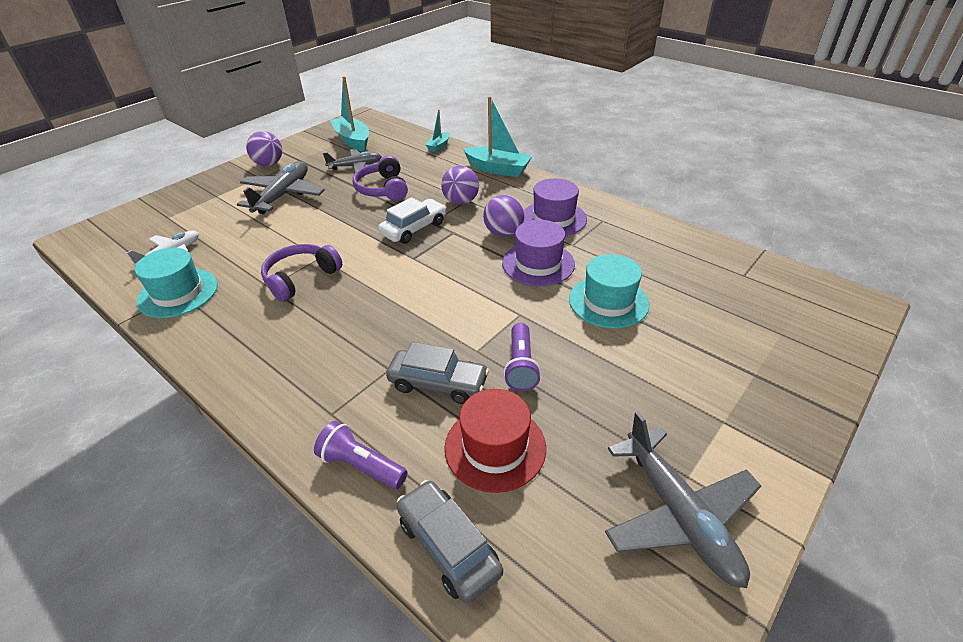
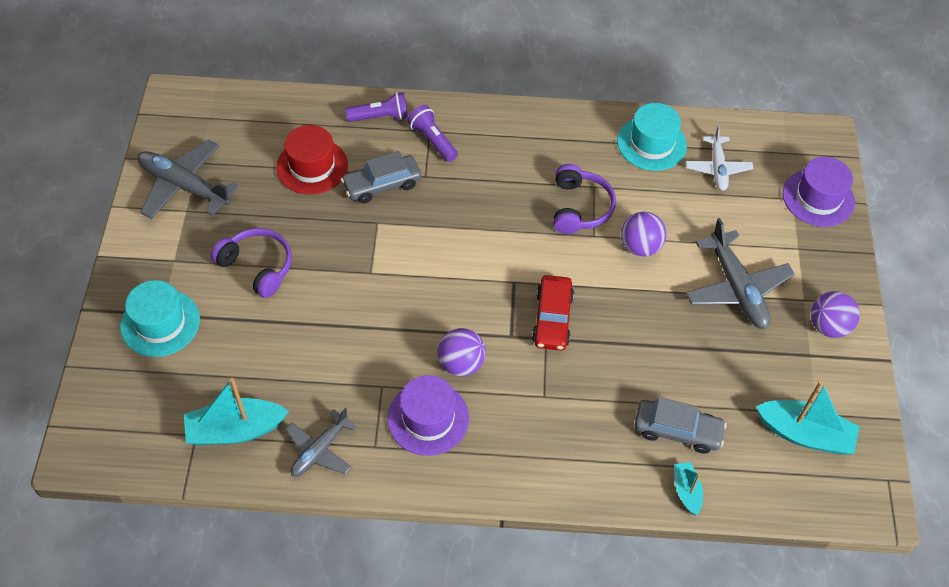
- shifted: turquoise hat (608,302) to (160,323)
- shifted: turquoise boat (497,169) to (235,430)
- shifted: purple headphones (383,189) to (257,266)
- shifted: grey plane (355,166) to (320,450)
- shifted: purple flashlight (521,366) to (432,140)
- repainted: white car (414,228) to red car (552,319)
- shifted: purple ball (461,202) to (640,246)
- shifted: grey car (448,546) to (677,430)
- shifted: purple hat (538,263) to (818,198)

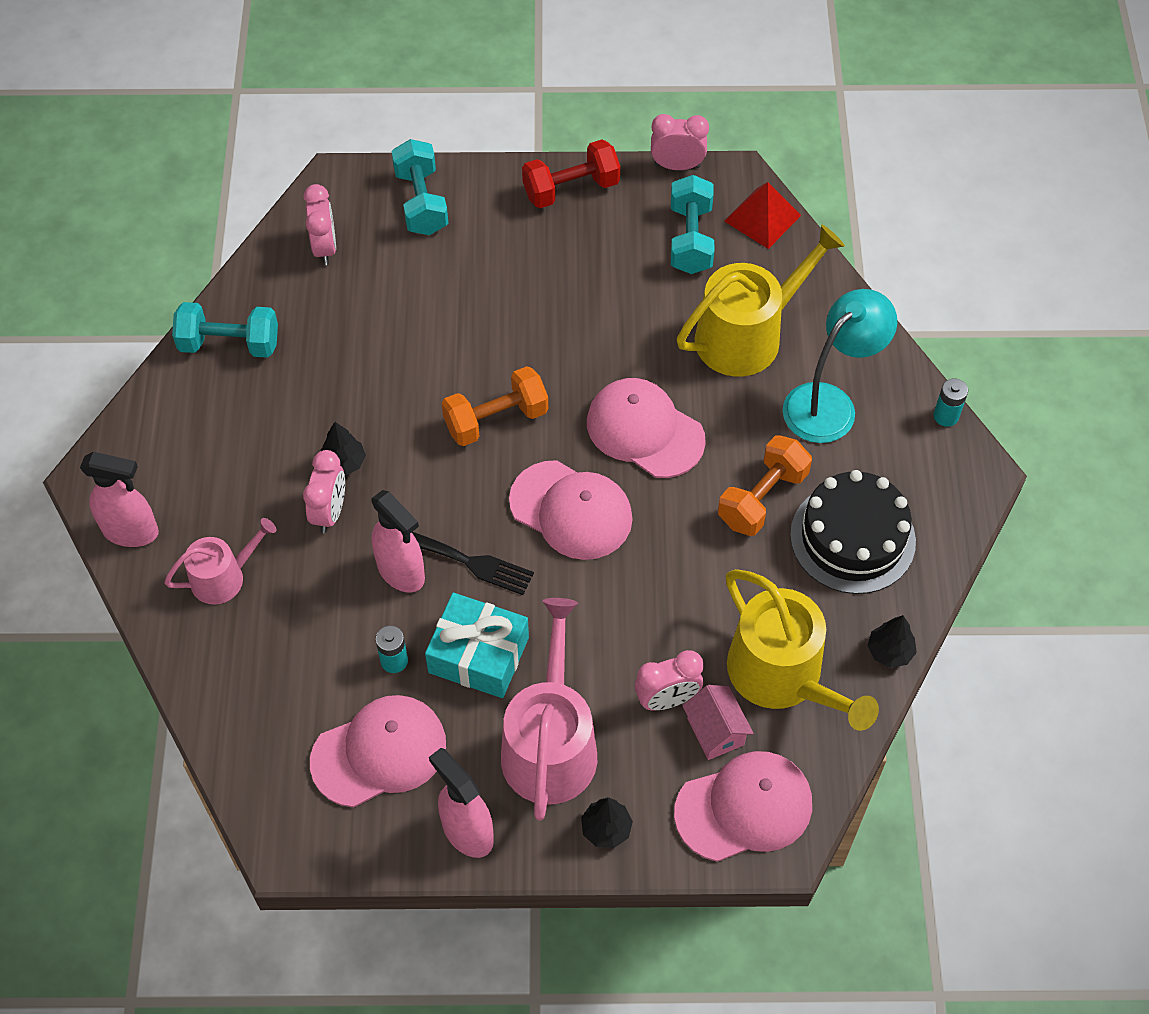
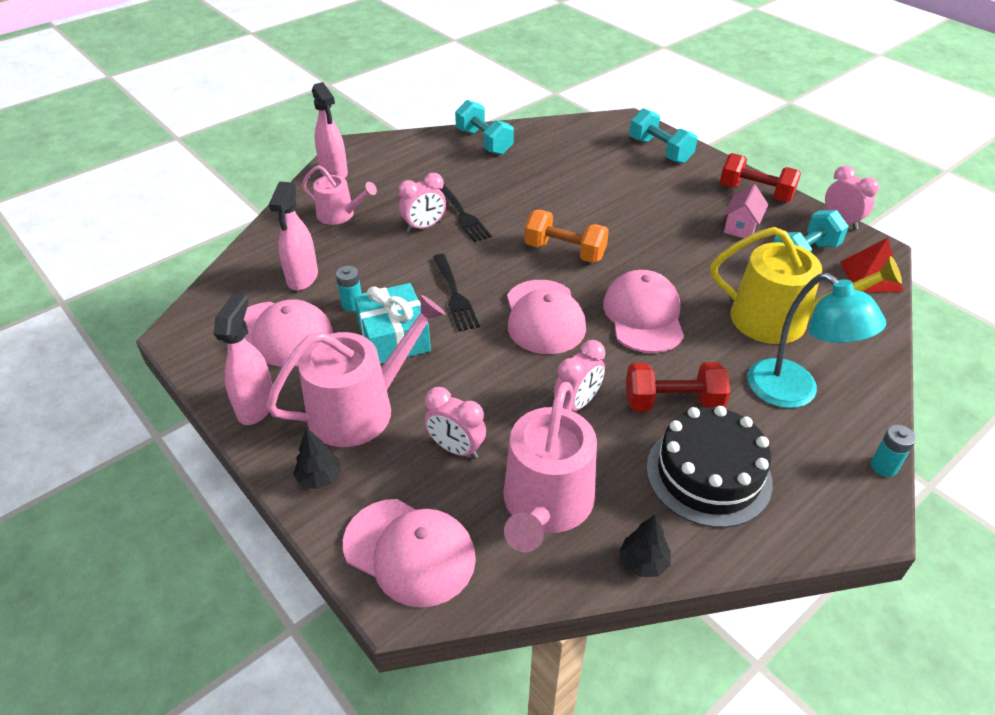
- shifted: pink spray bottle (401,572) to (302,278)
- swapped: black tree (344,463) to black fork (462,214)
- repainted: yellow watering can (783,676) to pink watering can (545,505)
- shifted: pink clock (325,248) to (577,403)
- repainted: orange dumbbell (762,498) to red dumbbell (672,402)
- rotated: turquoise dumbbell (421,202) = (660,151) 75 degrees counterclockwise
- shifted: pink house (715,731) to (741,227)
- rotated: turquoise lamp (830,403) = (794,392) 45 degrees clockwise

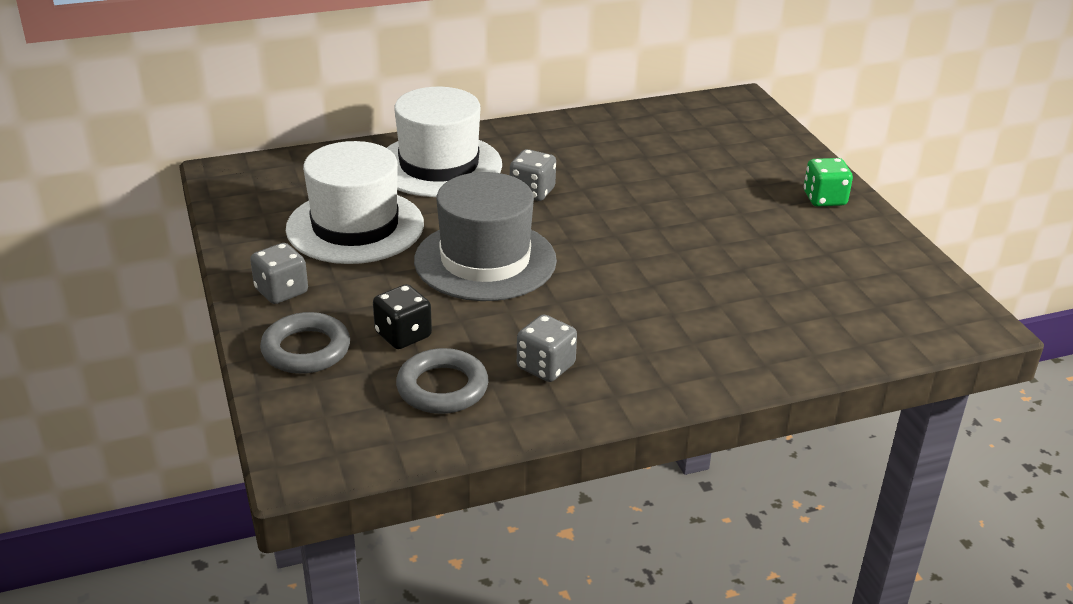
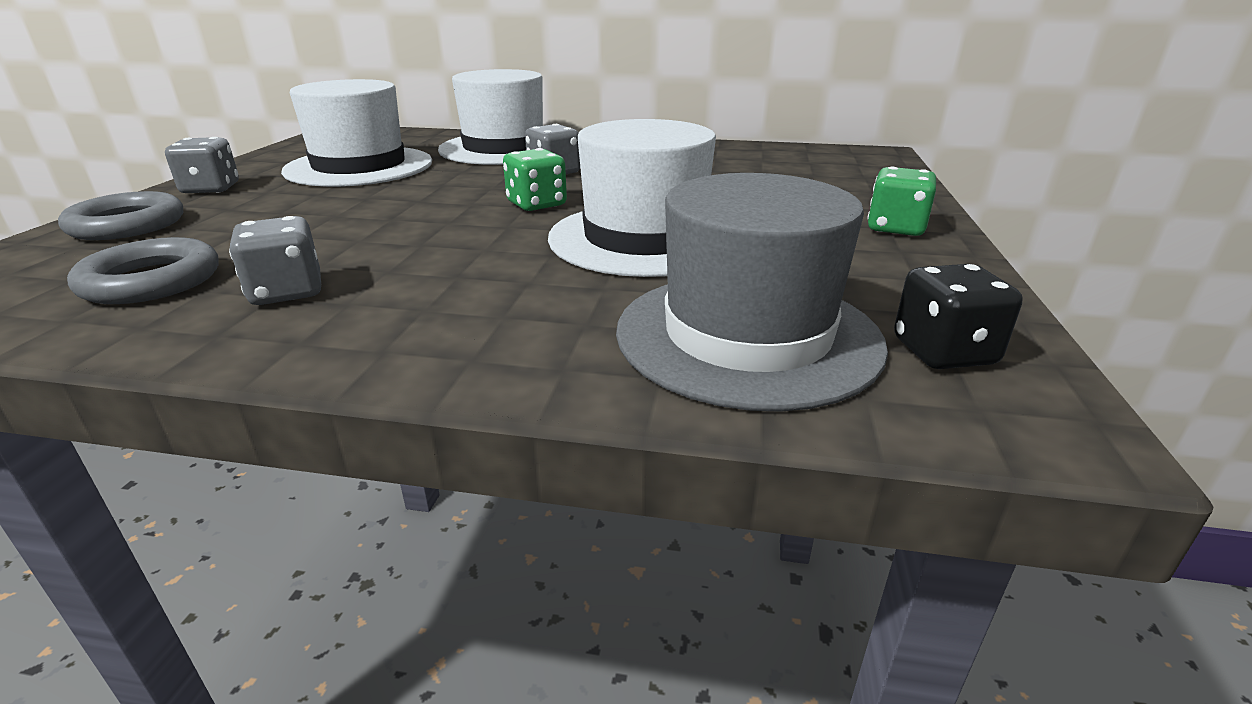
- new: green dice (536,204)
- new: white hat (644,238)
- shifted: grey hat (485,260) to (747,335)
- shifted: black dice (403,335) to (943,352)

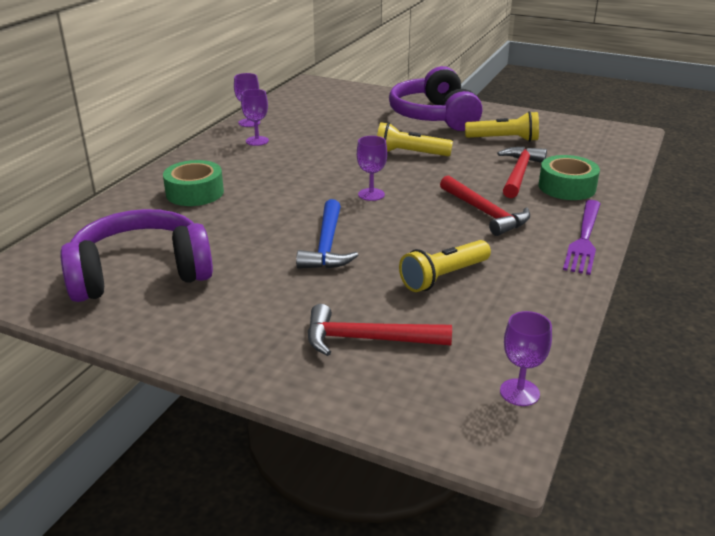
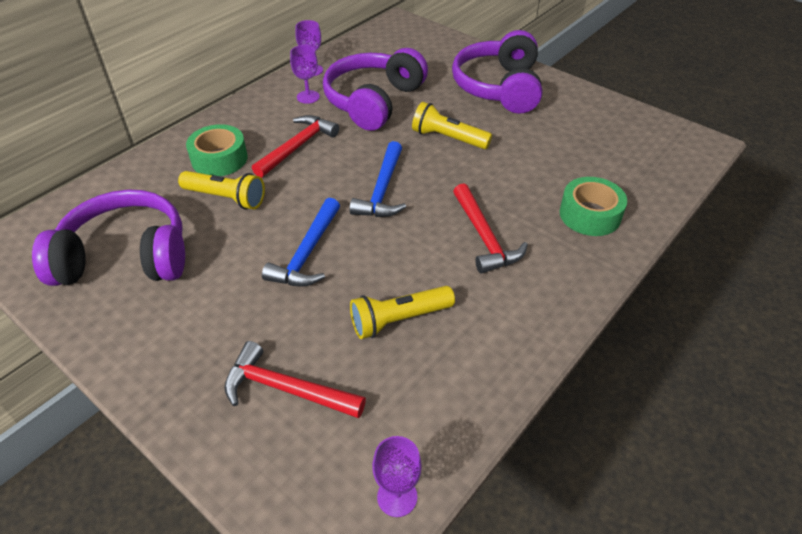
- shifted: yellow flashlight (504,139) to (226,198)
- shifted: red hammer (519,173) to (297,147)
- new: purple headphones (373,101)
- swapped: purple goblet (371,194) to blue hammer (382,190)
- gone: purple fork (584,239)

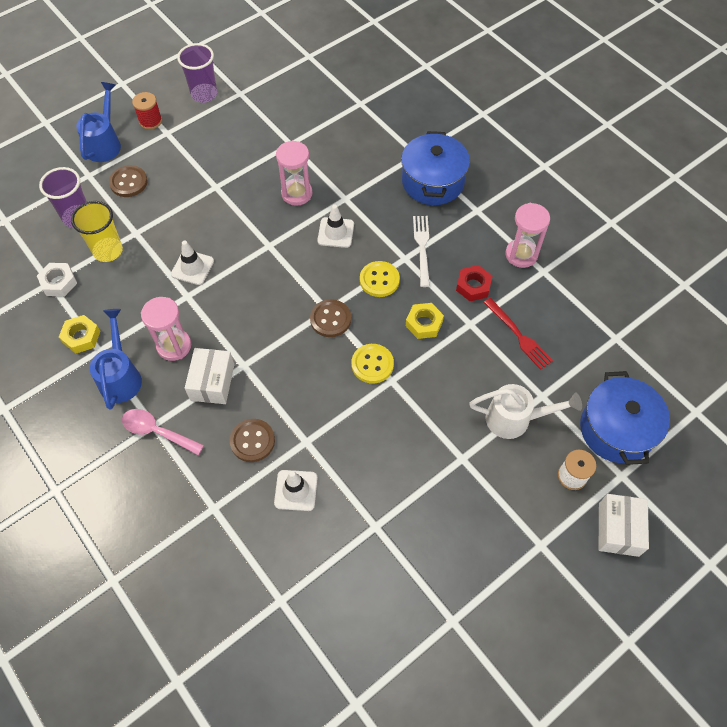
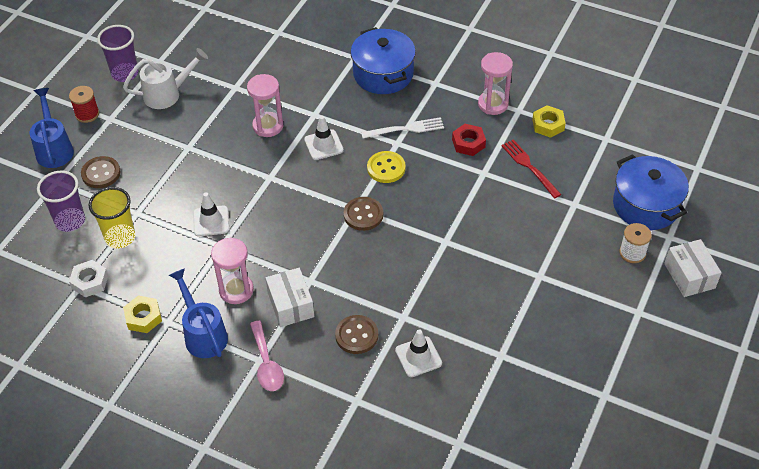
- shifted: white watering can (515,419) to (167,94)
- rotated: pink spoon (157,431) = (266,363) 105 degrees counterclockwise
- rotated: white fork (422,247) = (406,129) 105 degrees clockwise
- rotated: red fork (519,336) = (529,166) 150 degrees counterclockwise
- shifted: yellow nut (424,323) to (548,125)
- gone: yellow button (372,364)

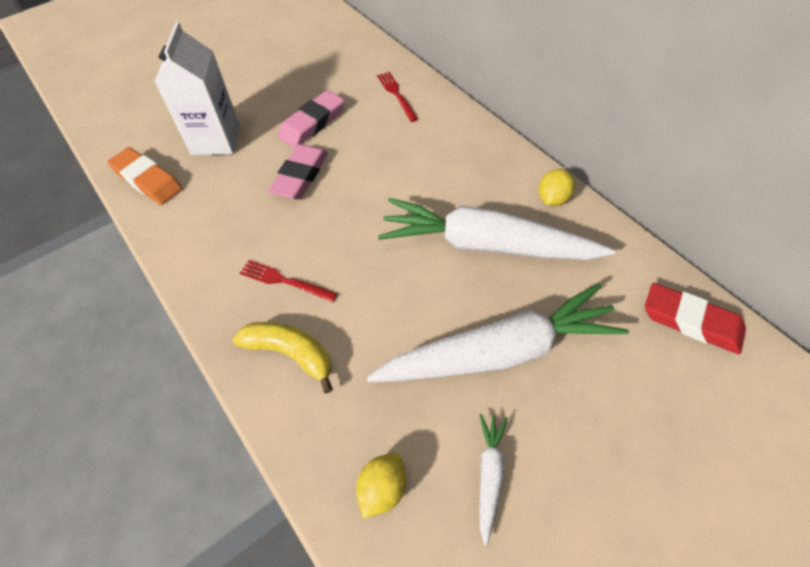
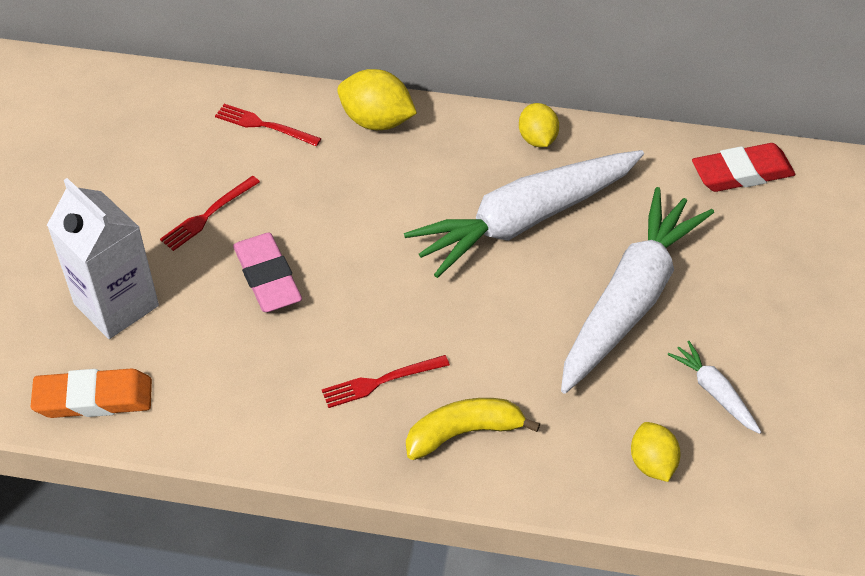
- swapped: pink eraser (312,123) to red fork (208,215)
- new: yellow lemon (377,121)

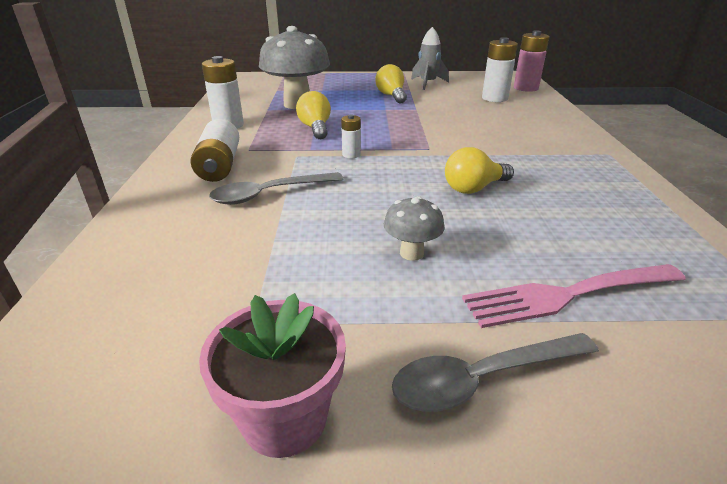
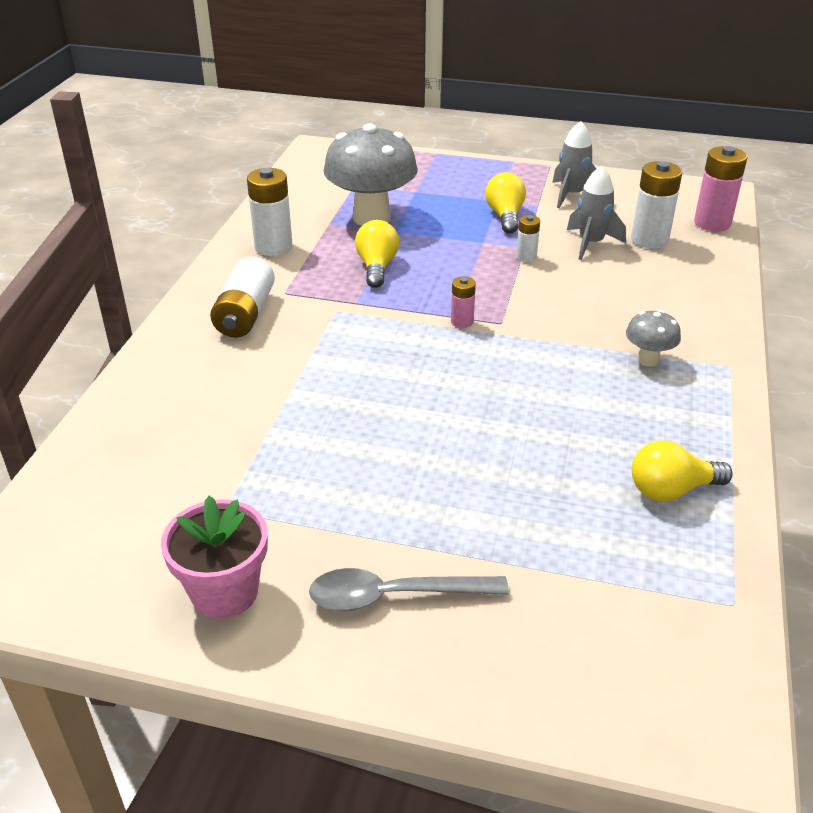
- new: pink battery (462,321)
- shifted: white battery (351,154) to (526,257)
- new: grey rocket (591,243)
- shifted: grey mushroom (411,253) to (648,360)
- shifted: yellow light bulb (474,188) to (671,490)
- gone: grey spoon (269,194)
- gone: pink fork (567,295)

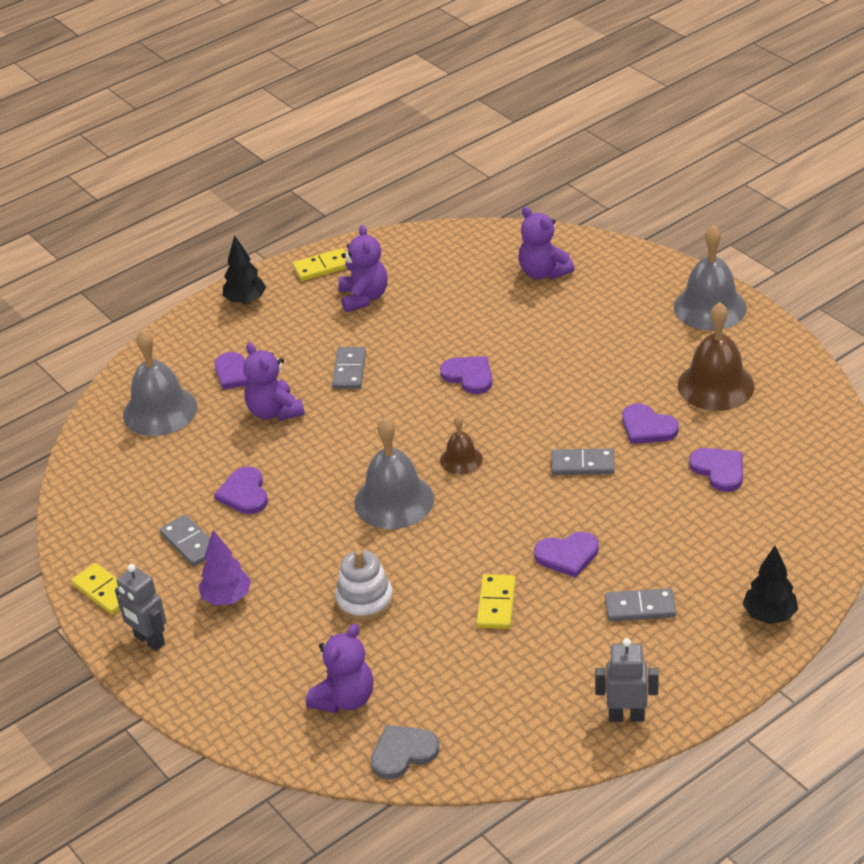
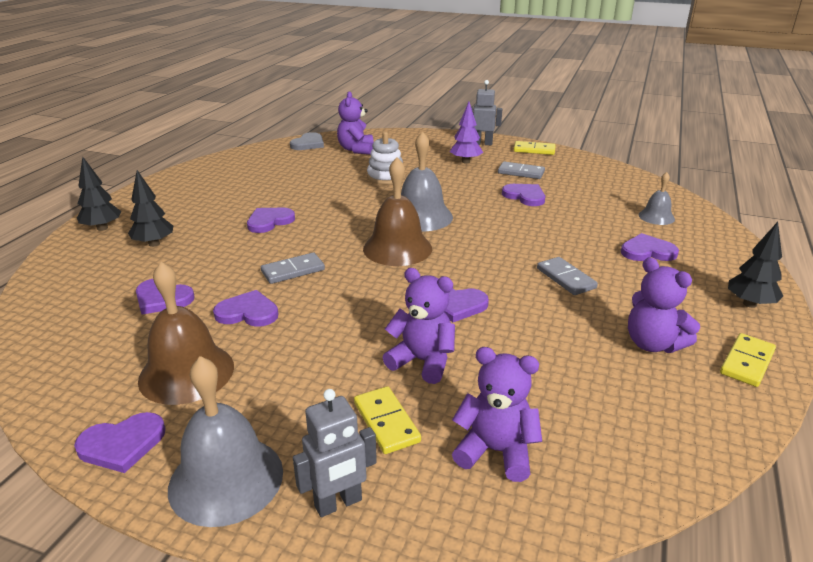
- new: purple heart (122,444)
- new: black tree (154,244)
- shifted: grey robot (626,716) to (338,503)
- shifted: yellow domino (496,604) to (386,422)
- scaled: brown bell (461,459) = (397,248) x1.83
- shifted: purple teddy bear (274,412) to (422,361)
- scaled: grey bell (160,410) = (656,217) x0.55
- gone: grey domino (640,607)

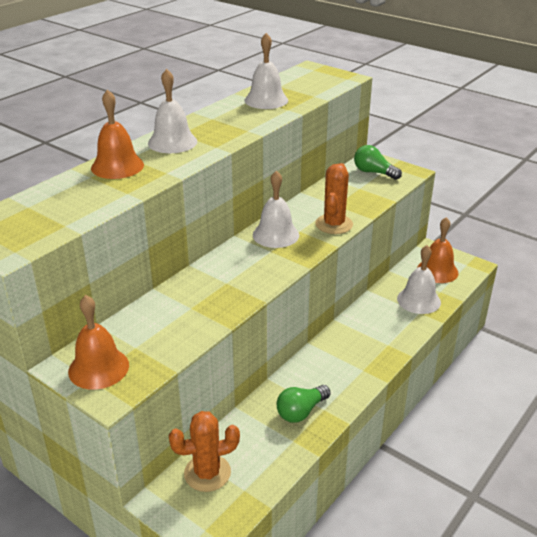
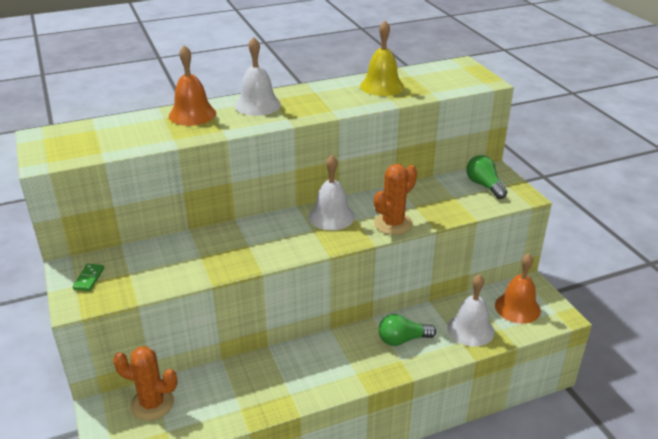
- swapped: orange bell (98,368) to green domino (89,279)
- repainted: white bell (266,100) to yellow bell (382,86)
- shifted: green light bulb (301,411) to (402,339)

